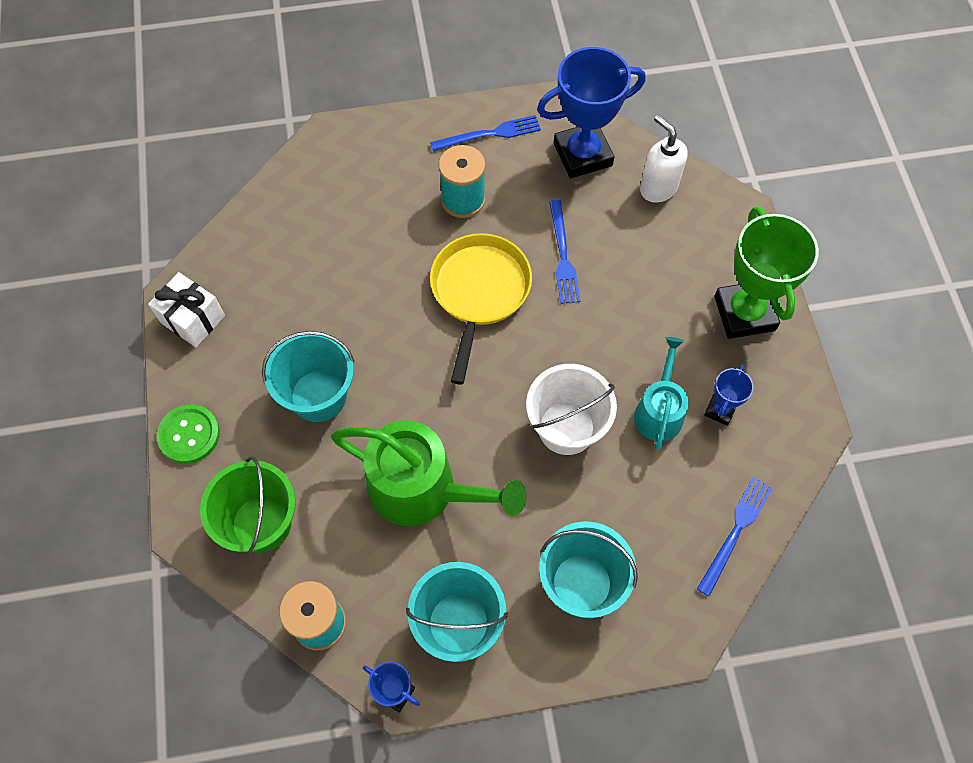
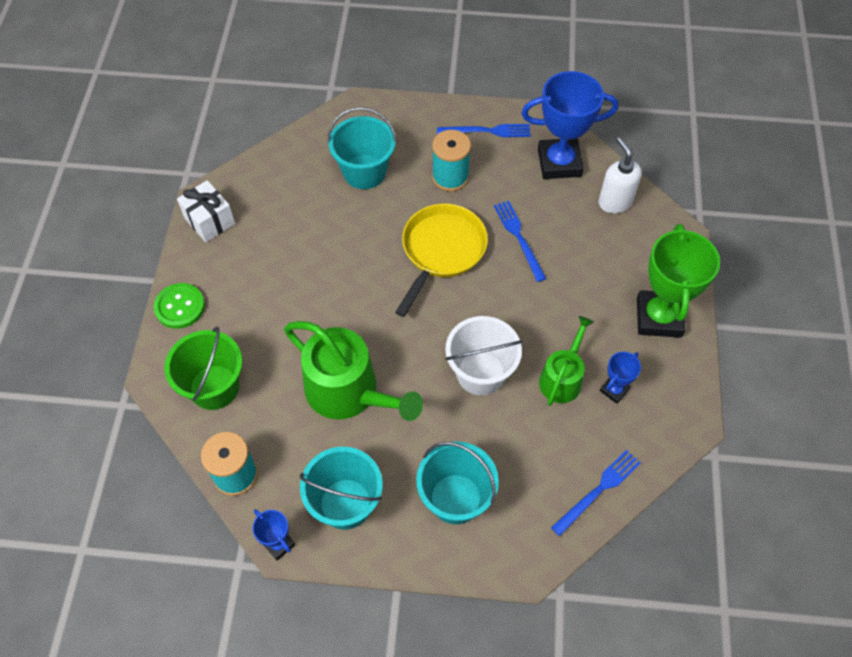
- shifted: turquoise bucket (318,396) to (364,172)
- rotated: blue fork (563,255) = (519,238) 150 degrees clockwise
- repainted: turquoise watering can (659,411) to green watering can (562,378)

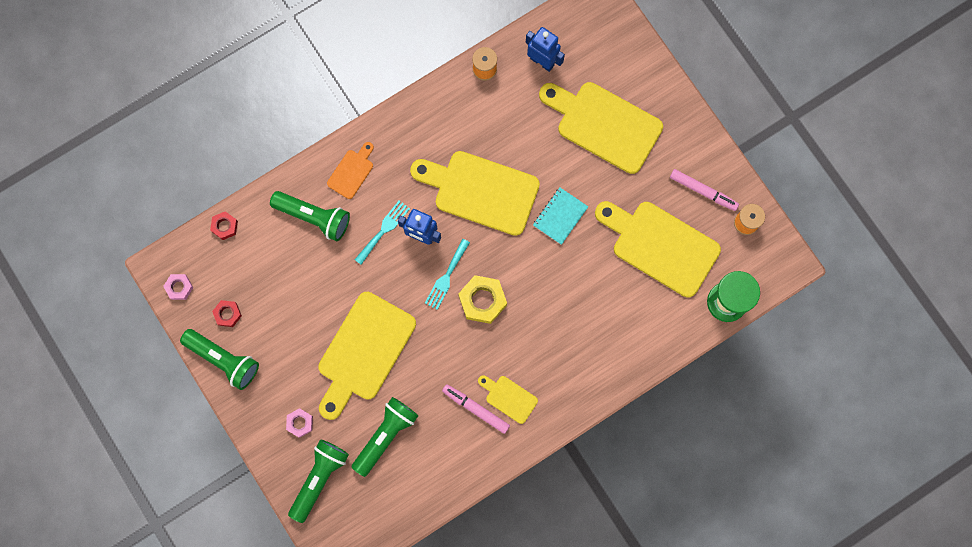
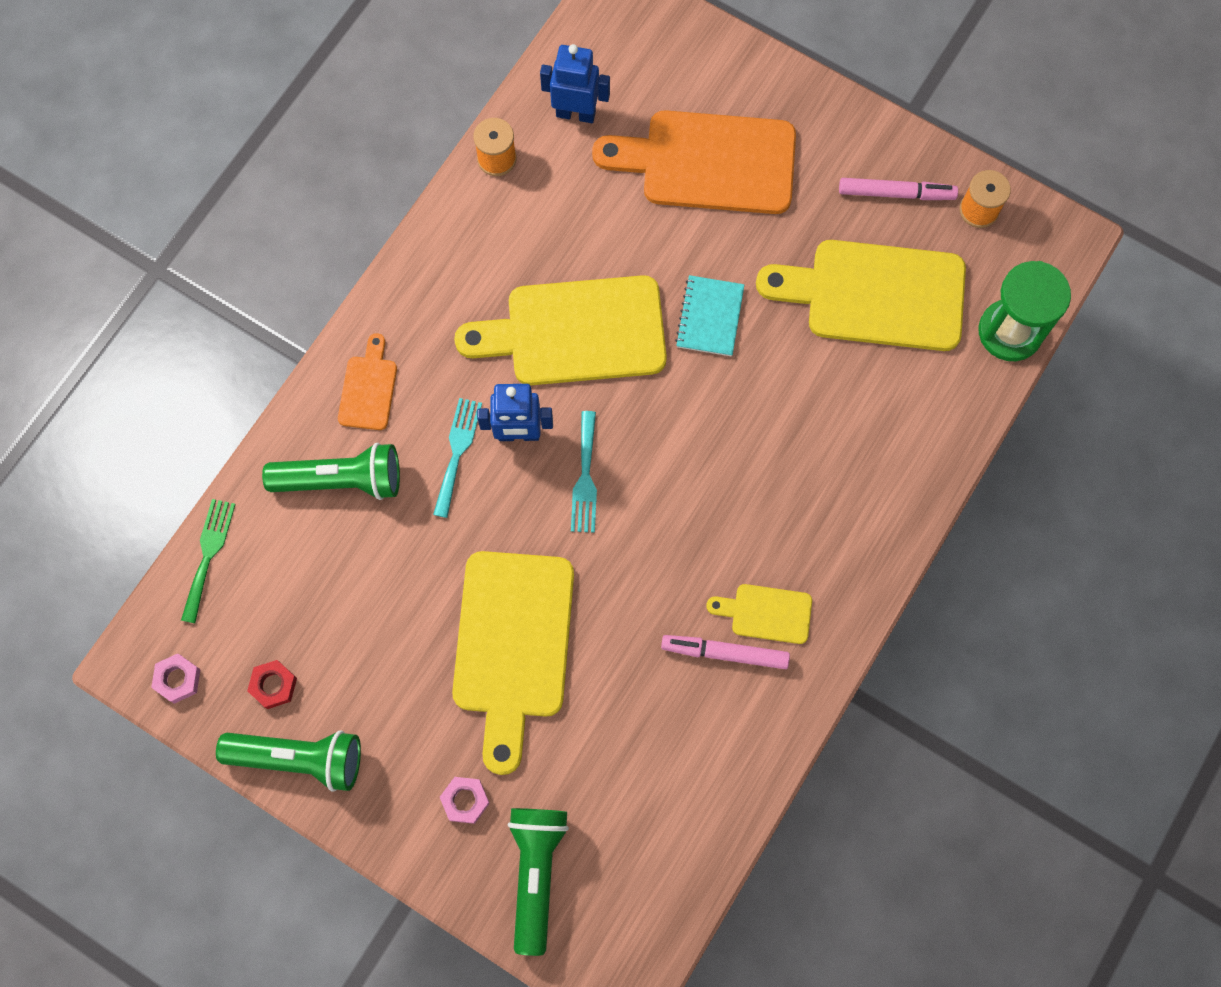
- swapped: red nut (224,226) to green fork (208,554)
- repainted: yellow cutting board (604,124) to orange cutting board (708,162)
- gone: green flashlight (386,435)
- gone: yellow nut (482,300)

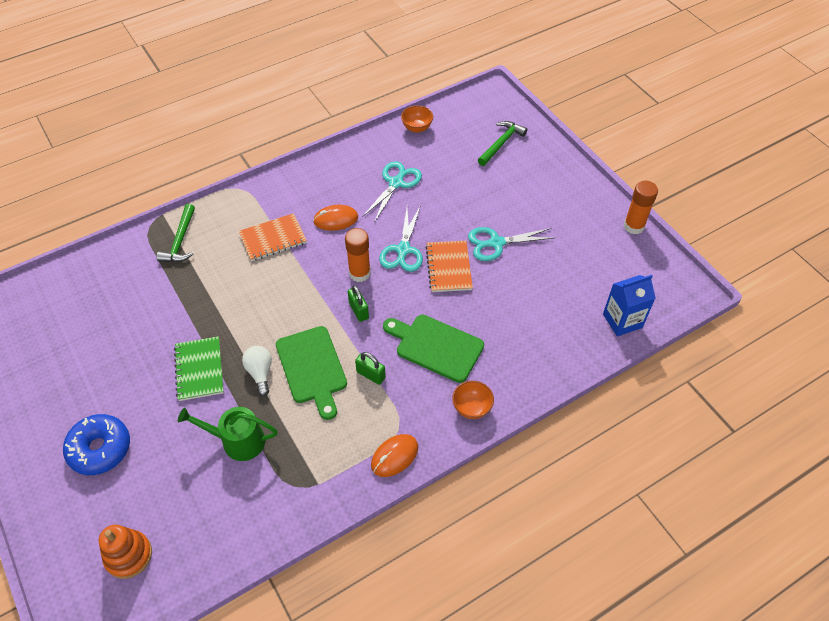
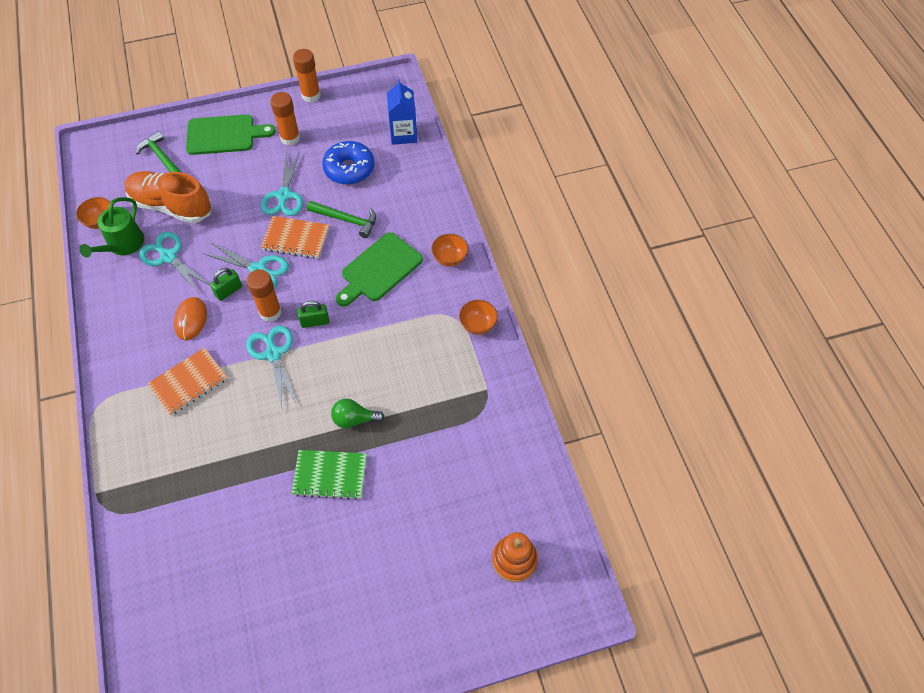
- shifted: green watering can (238,441) to (123,245)
- new: orange shoe (171,206)
- rotated: orange notebook (273,238) = (188,382) 60 degrees clockwise
- shifted: green cutting board (312,368) to (224,135)
- shifted: green padlock (371,375) to (228,291)
- new: turquoise scissors (273,353)
- new: orange glue stick (290,138)
- shifted: green hammer (180,241) to (346,220)
- shifted: blue donut (100,449) to (349,169)
- repainted: white light bulb (260,373) to green light bulb (354,419)
- swapped: orange mouse (394,456) to orange bowl (478,325)

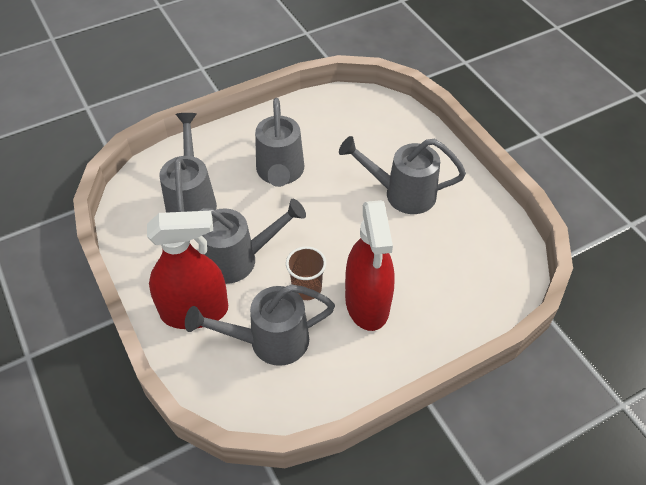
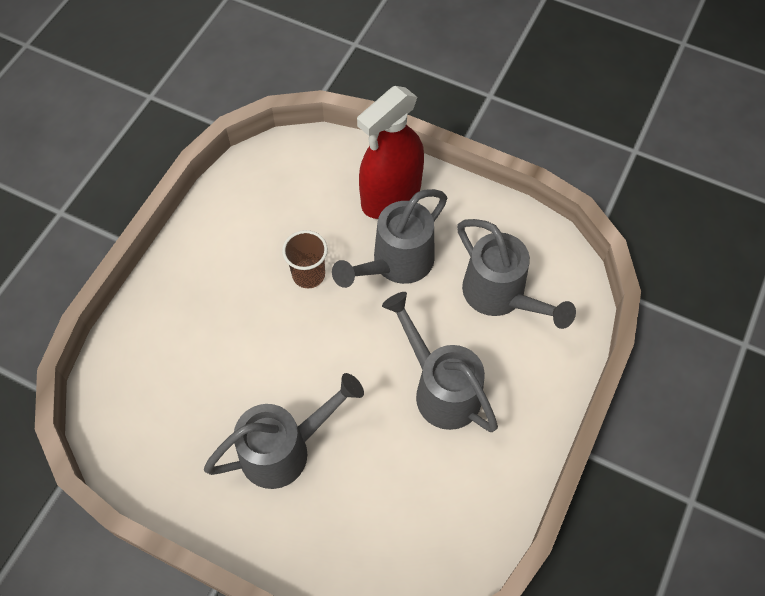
- gone: grey watering can (269,341)
- gone: red spray bottle (367,303)

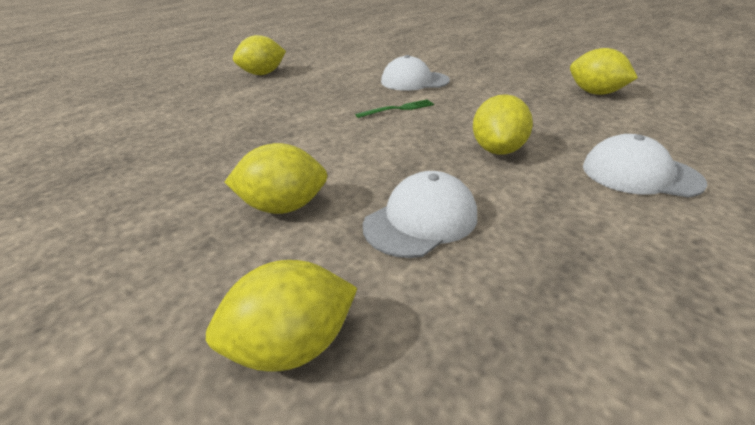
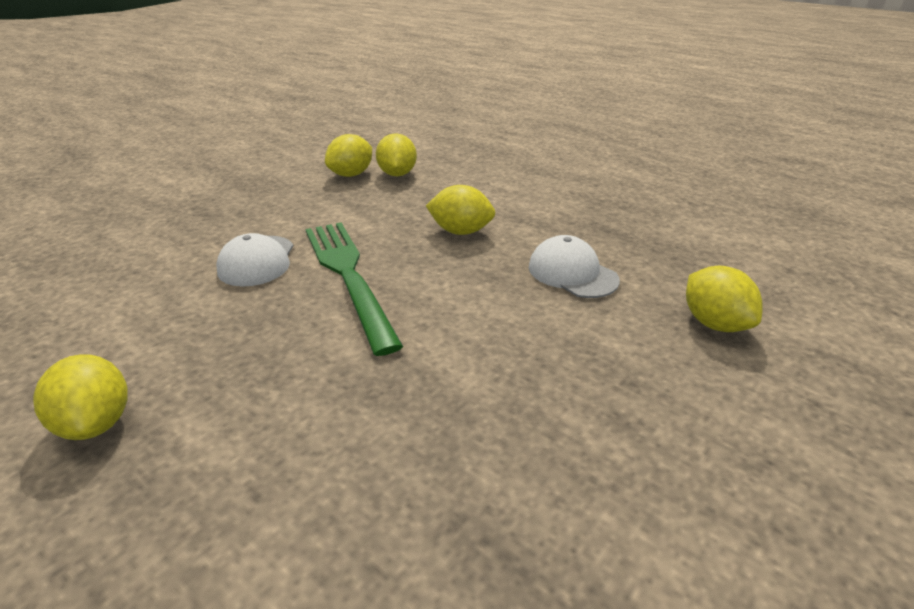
- scaled: green fork (398,109) = (348,275) x2.42
- shifted: yellow lemon (283,207) to (397,174)
- gone: white cap (640,174)

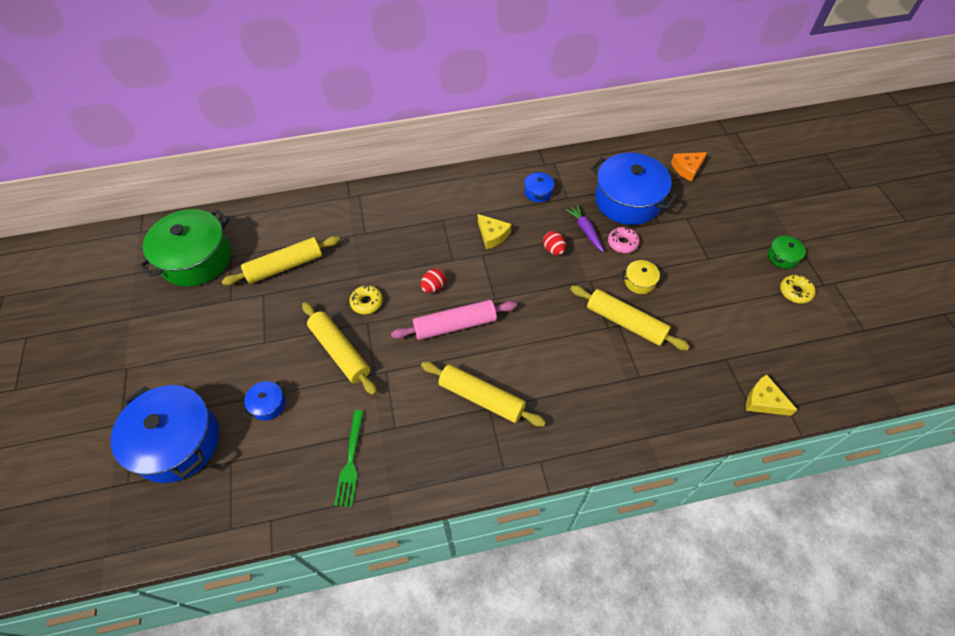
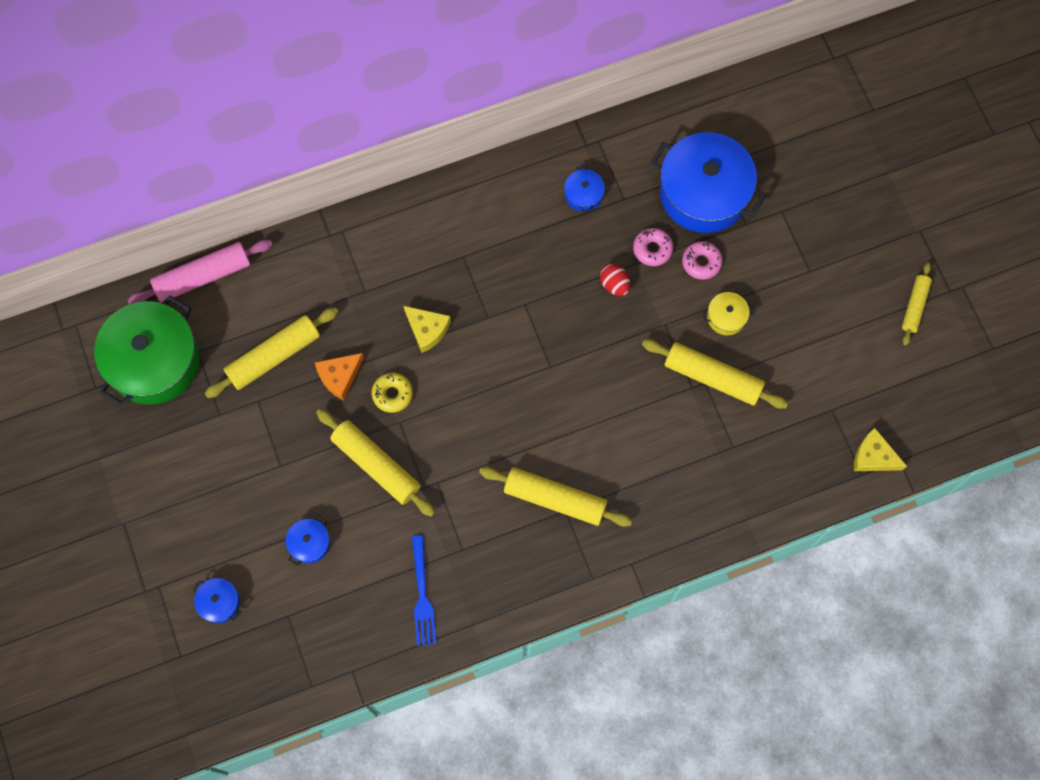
- shifted: pink rolling pin (455,325) to (203,277)
- scaled: blue pot (177,442) = (219,602) x0.43
- shifted: orange cheese (687,168) to (339,376)
- shifted: yellow cheese (492,235) to (427,329)
- repainted: green fork (351,461) to blue fork (422,594)
- swapped: purple carrot (585,231) to pink donut (652,249)
- swapped: yellow donut (795,292) to yellow rolling pin (915,306)
- gone: red egg (433,287)
- gone: green pot (782,257)

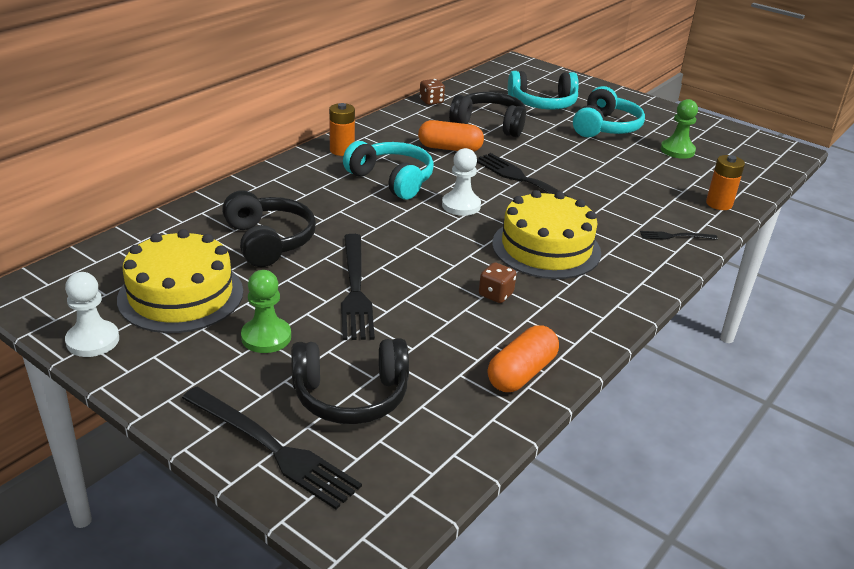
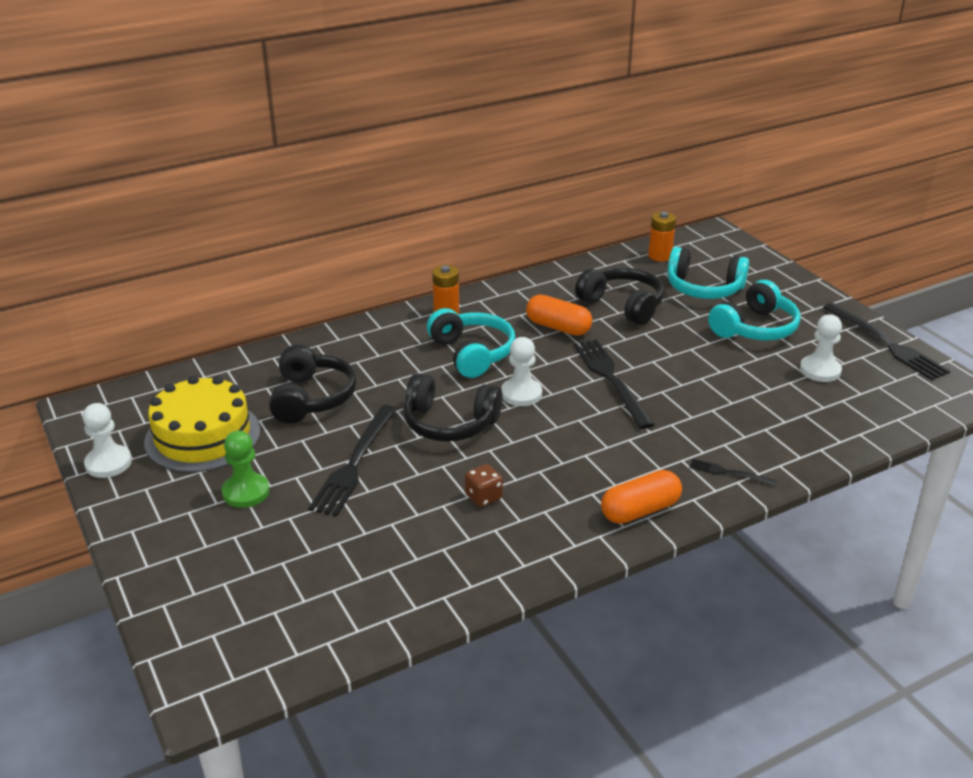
- shifted: black headphones (350,396) to (449,423)
- shifted: orange capsule (521,373) to (640,510)
- shifted: orange battery (719,204) to (659,256)
- repainted: green pawn (677,150) to white pawn (820,370)
- shifted: black fork (272,448) to (886,343)
- gone: brown dice (431,101)
- gone: yellow cake (546,248)

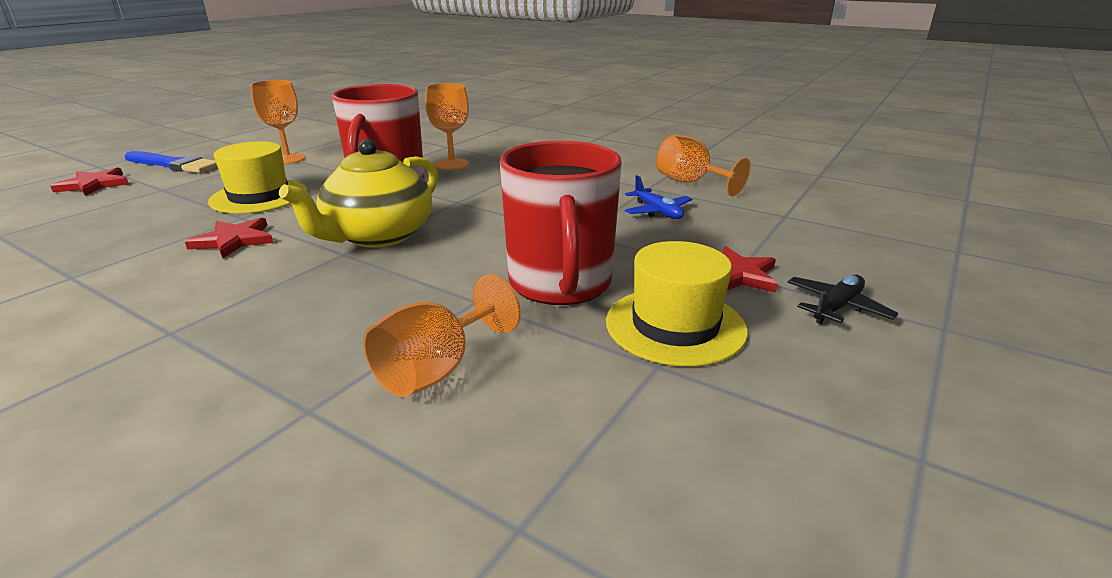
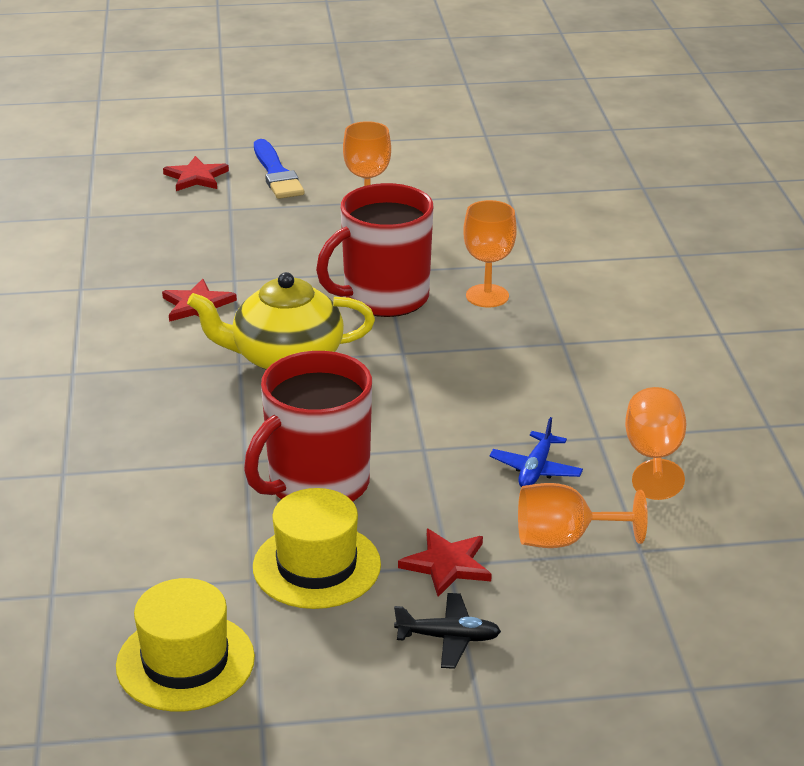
- shifted: yellow hat (259,196) to (185,662)
- shifted: orange goblet (436,370) to (564,540)

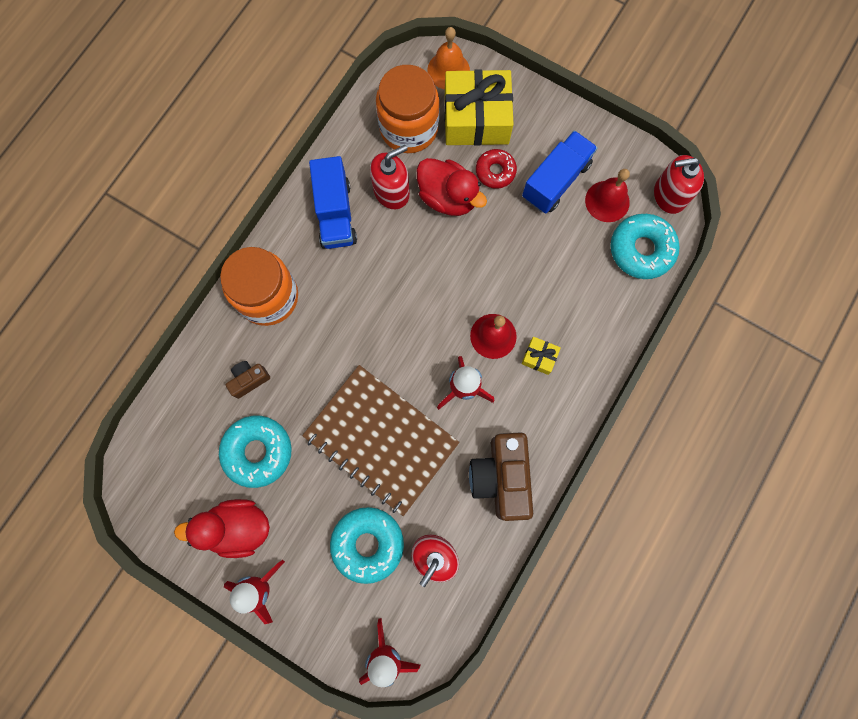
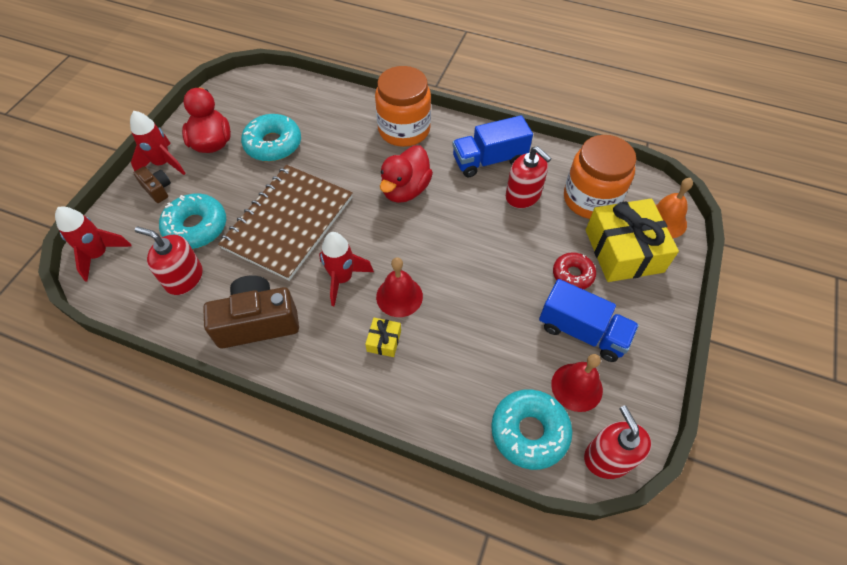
- shifted: brown camera (249,380) to (157,189)
- shifted: red duck (448,197) to (405,190)

